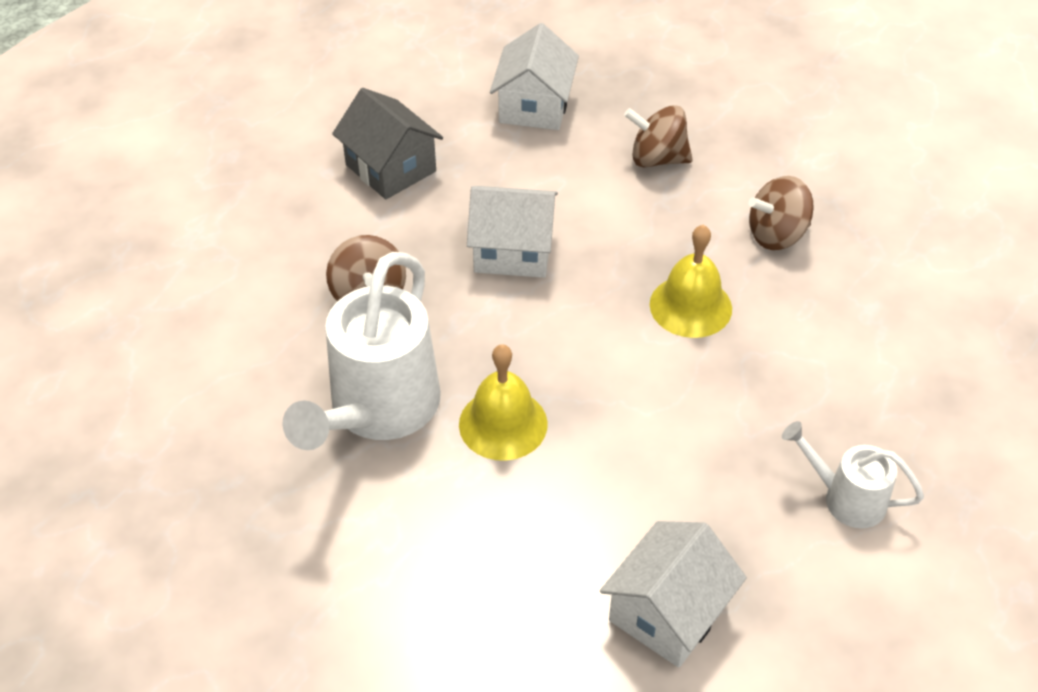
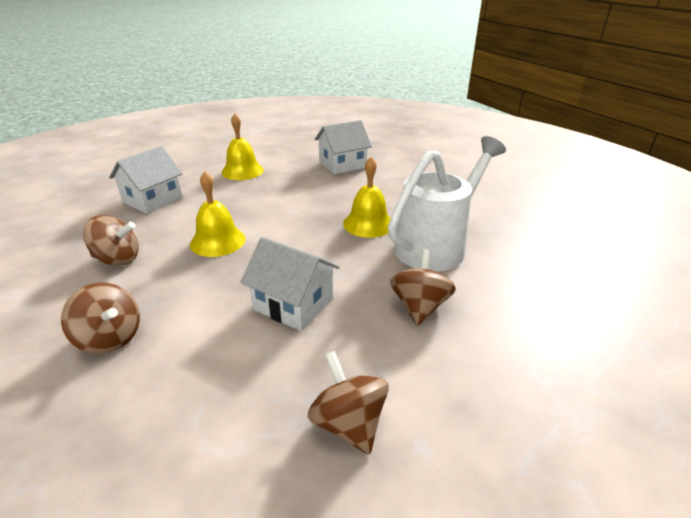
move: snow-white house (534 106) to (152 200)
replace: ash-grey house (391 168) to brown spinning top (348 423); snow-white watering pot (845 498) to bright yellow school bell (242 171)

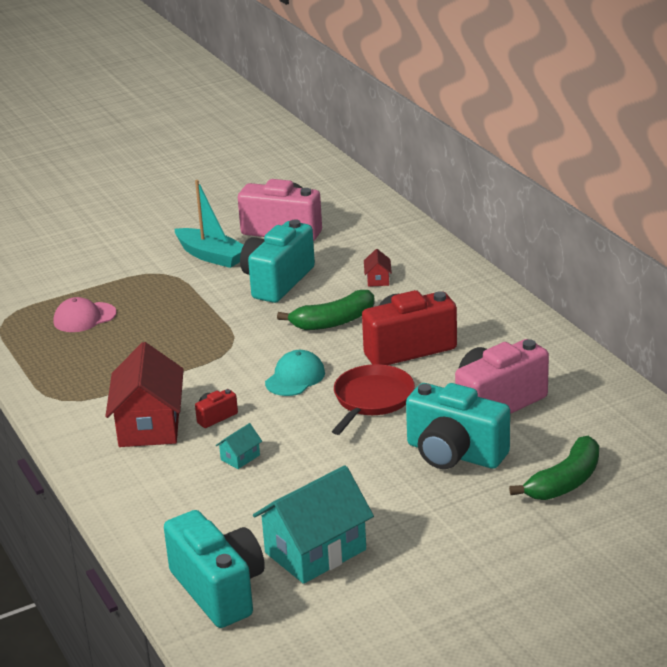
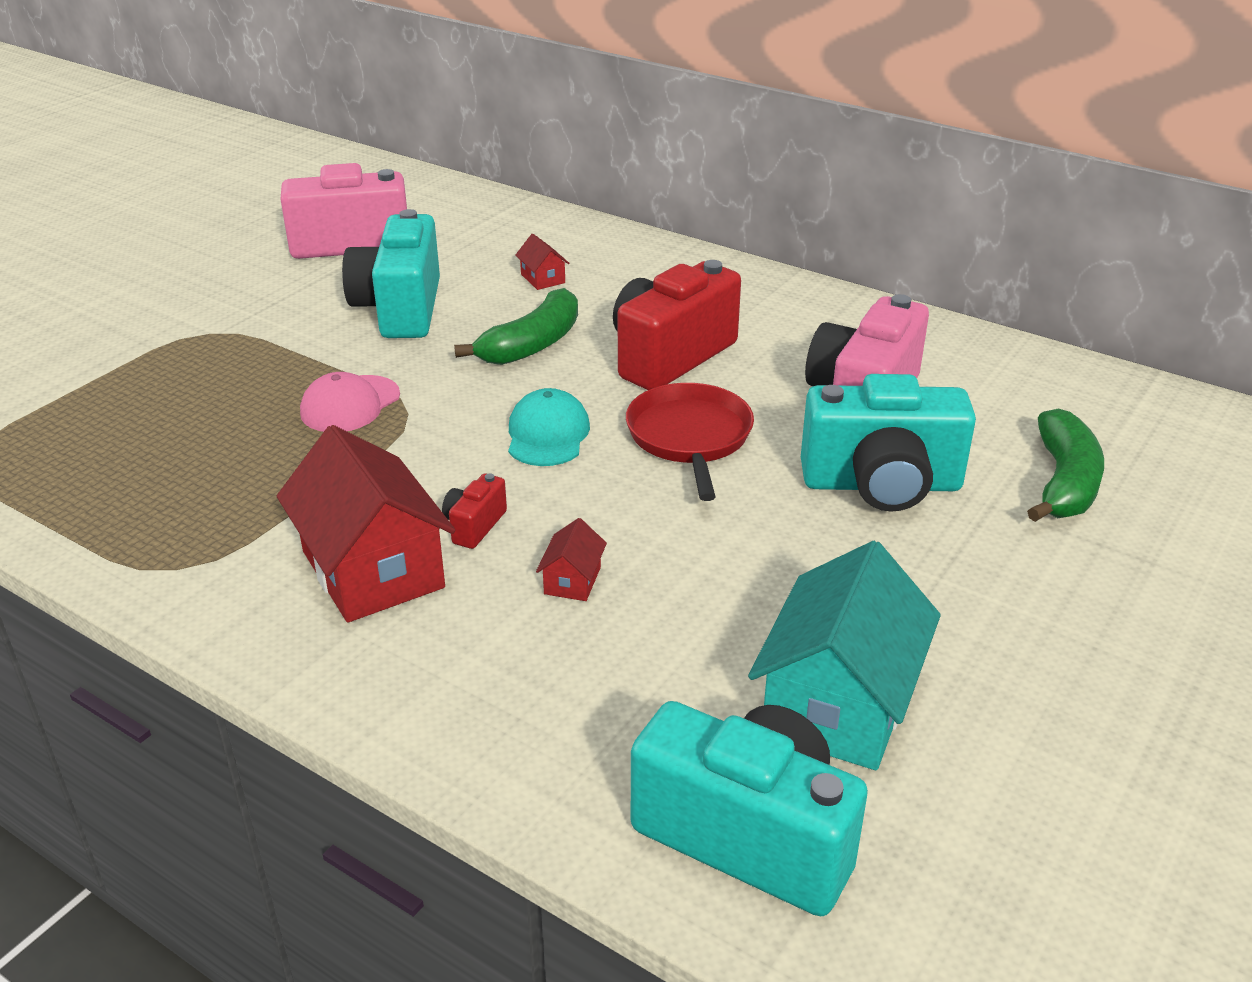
delete: teal boat (211 256)
move: rosy peaked cap (84 317) to (350 404)
recolor: teal house (240 457) to scarlet house (572 580)

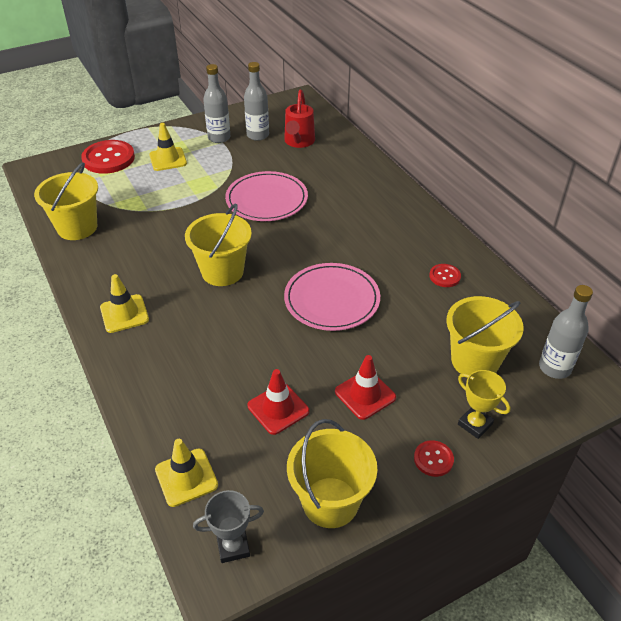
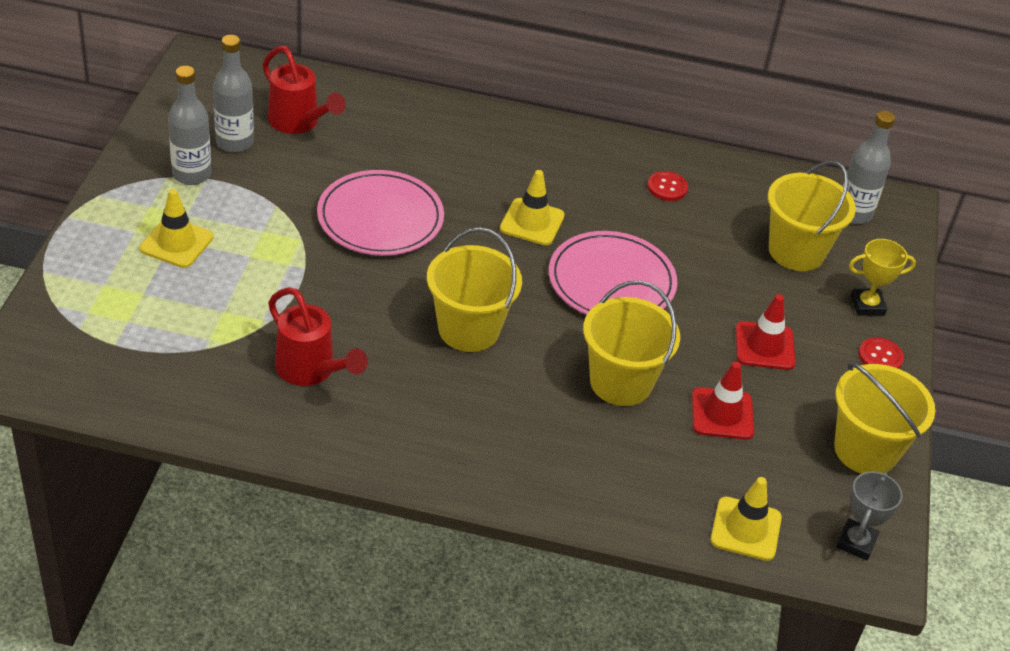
delete: scarlet shirt button (108 158)
insert: scarlet watering pot (311 370)
move: bright yellow bucket (77 227) to (621 382); bright yellow traffic cone (124 314) to (532 222)

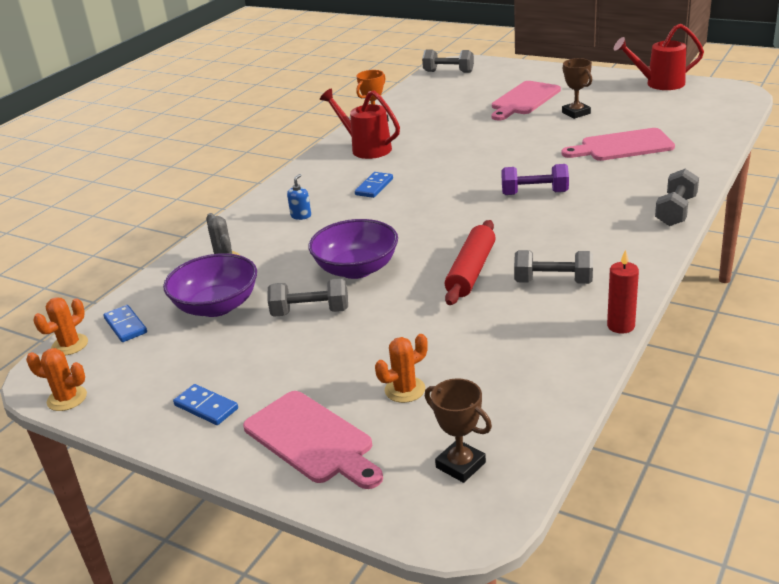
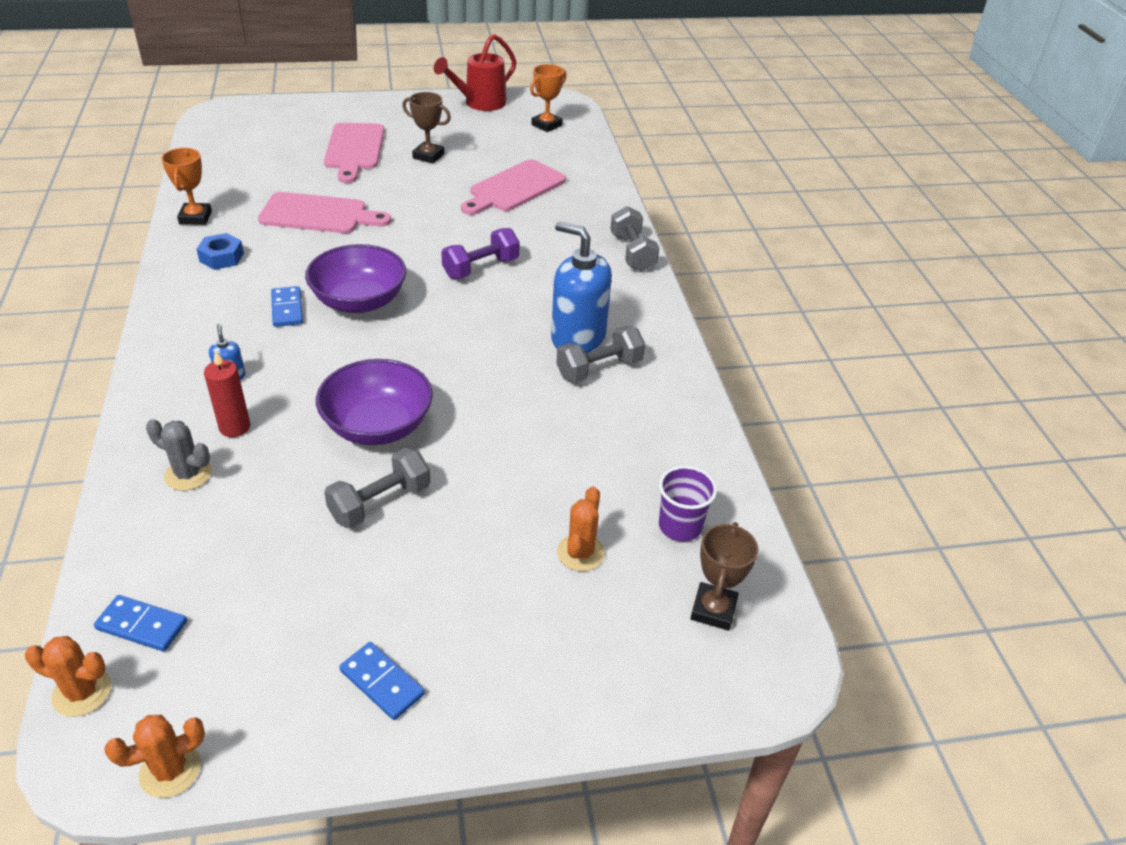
delete: ash-grey dumbbell (448 72); scarlet pastry roller (471 271)
insert: orange award cup (546 125); cobalt soap dispenser (578 337); royal purple cup (680 526)
move: royal purple bowl (217 306) to (359 301); rosy chopping board (312 440) to (319 214); scarlet candle (620 326) to (234 427)
replace: scarlet watering pot (366 148) to cobalt hex nut (221 257)
rotate: orange saguaro cactus (70 345) = (82 692) 75 degrees counterclockwise; cobalt domino piece (206 407) = (382 683) 45 degrees clockwise; brown award cup (460 465) = (713 610) 75 degrees counterclockwise

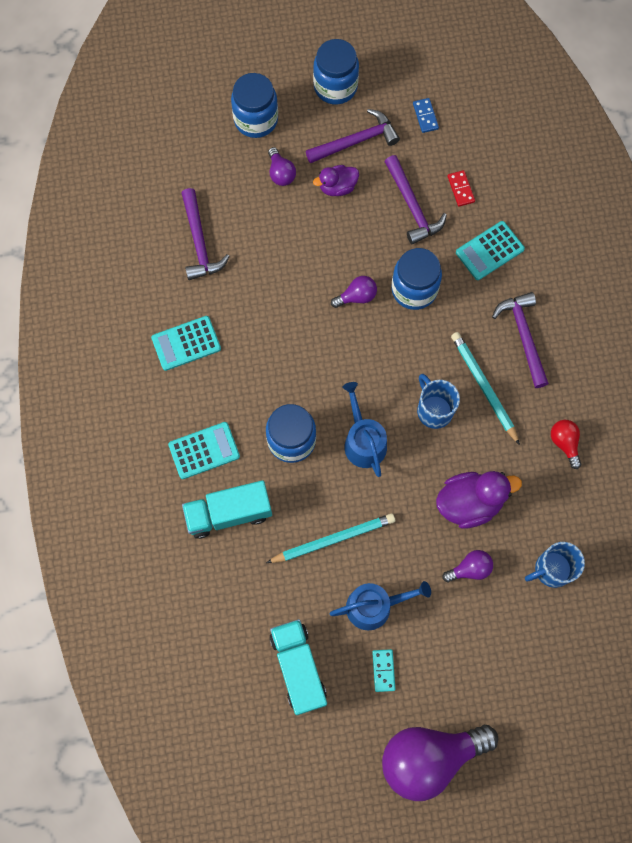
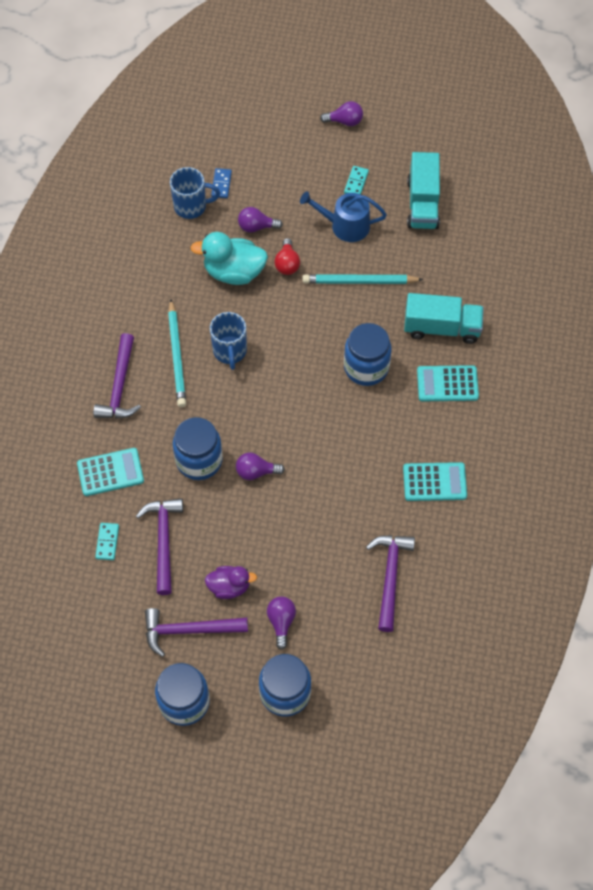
delete: cobalt watering pot (363 441)
move: cobalt domino piece (425 116) to (221 184); scarlet light bulb (564 443) to (287 264)
recolor: royal purple duck (469 503) to teal duck (234 272); scarlet domino piece (461 189) to teal domino piece (107 542)
resize: royal purple light bulb (429 757) = (344 121) x0.45

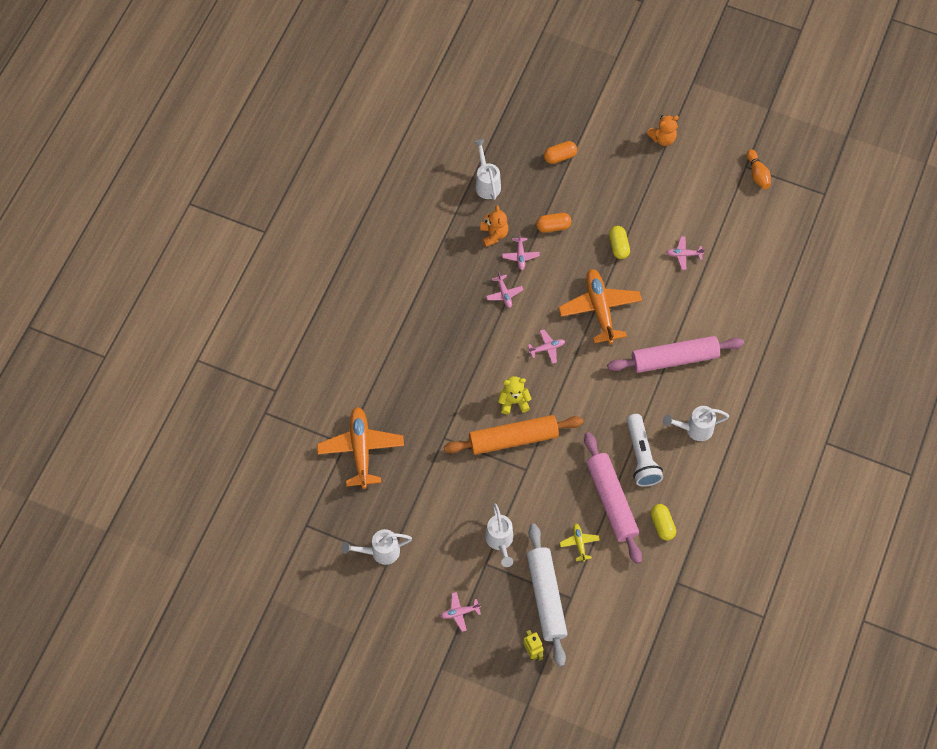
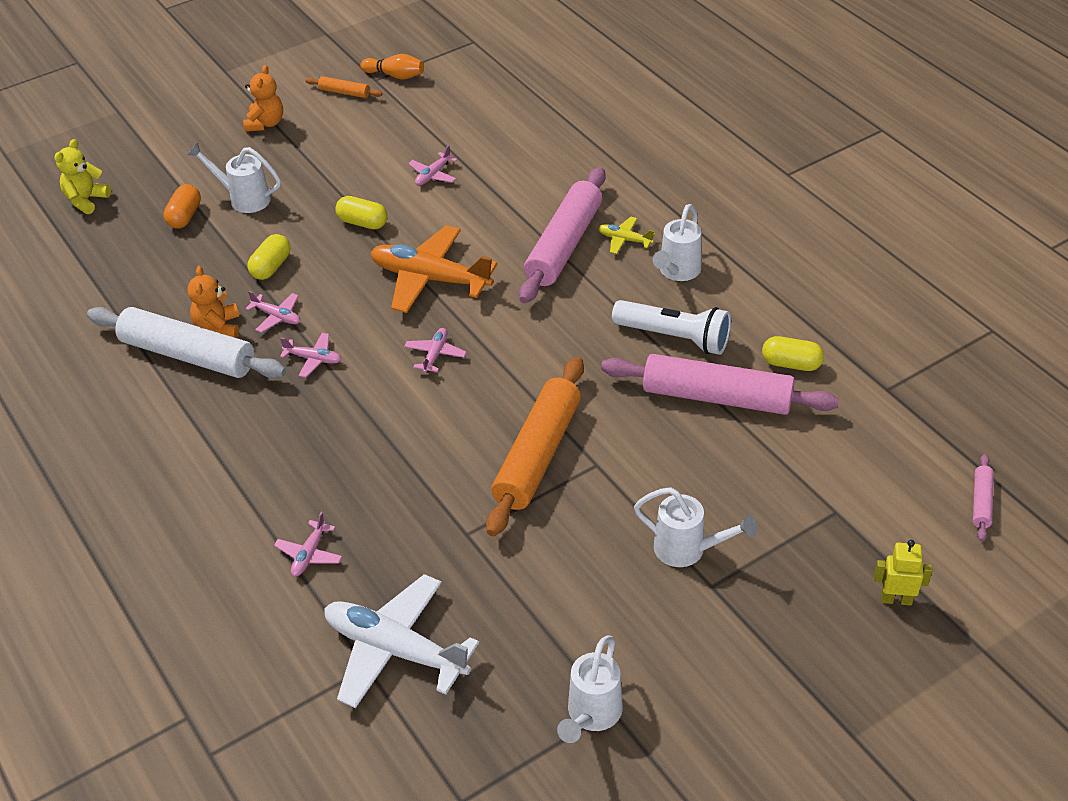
insert: orange pastry roller (344 92); rosy pastry roller (981 502)
move: rosy aeroplane (460 612) to (309 554); snow-white watering pot (486 183) to (243 198); bright yellow teddy bear (513 401) to (86 200); snow-white pastry roller (546 597) to (188 355); bright yellow aeroplane (579 543) to (624 240)
recolor: orange aeroplane (361 449) to snow-white aeroplane (395 650); orange capsule (553 226) to bright yellow capsule (271 267)
rotate: orange teddy bear (494 234) = (218 328) 120 degrees counterclockwise

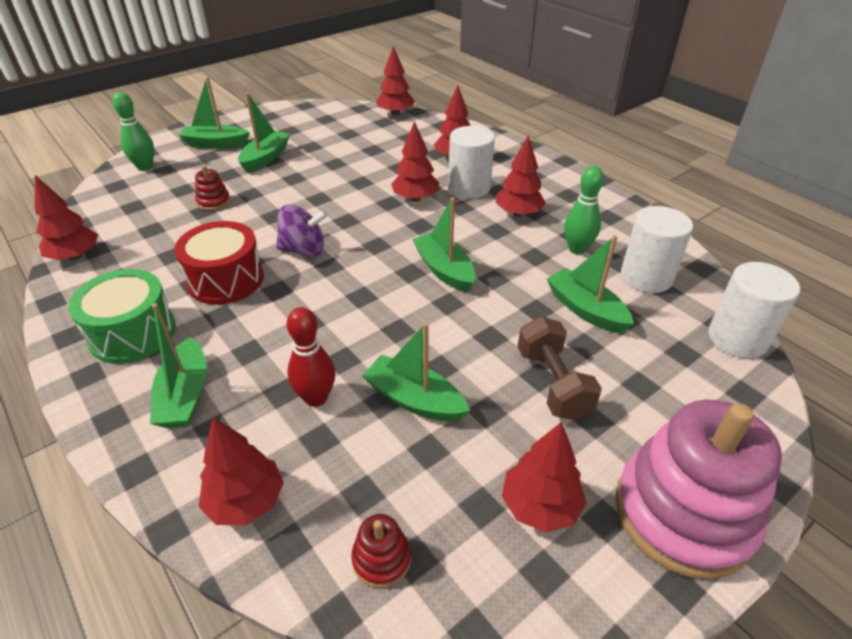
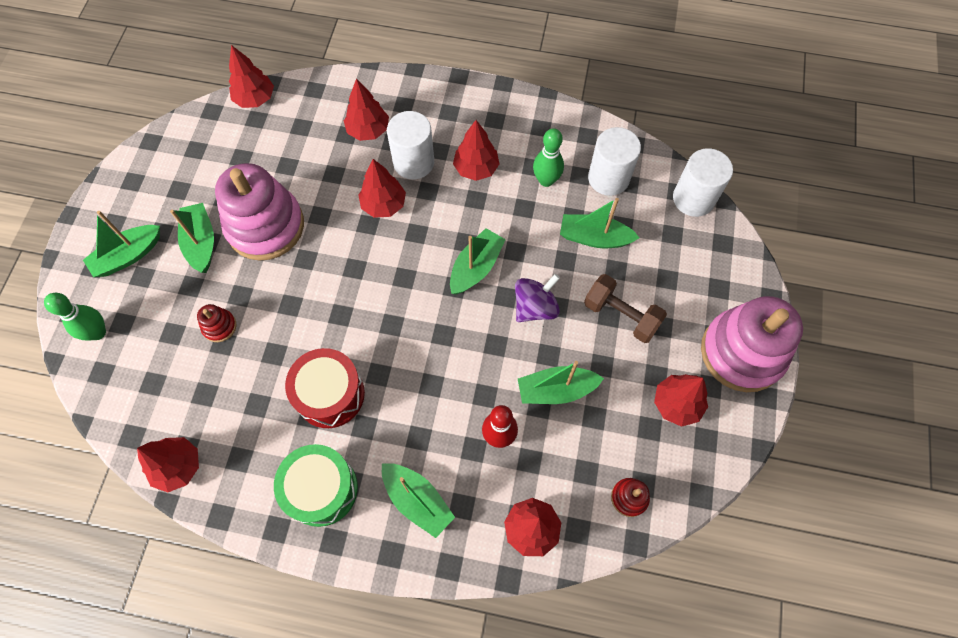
insert: rosy stacking toy (265 226)
move: royal purple spinning top (304 250) to (535 307)
rotate: emerald boat (444 270) = (476 267) 105 degrees clockwise

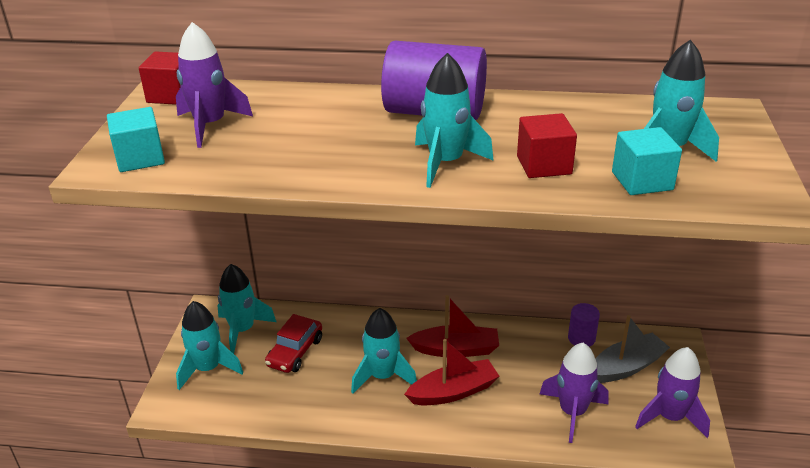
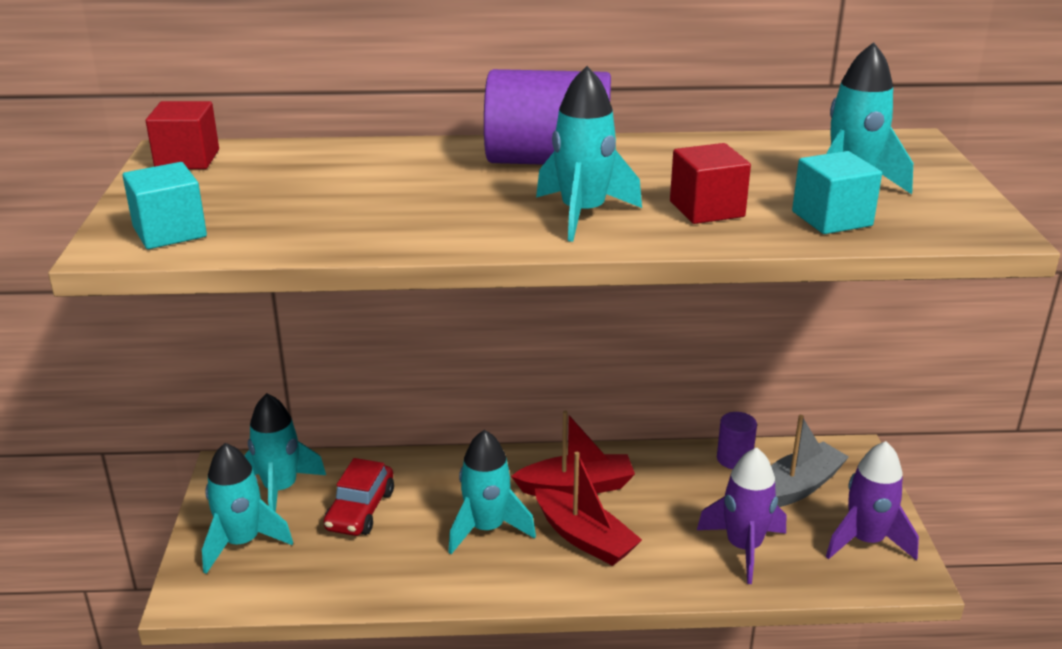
delete: royal purple toy rocket (210 125)
rotate: scarlet boat (453 391) = (585 538) 75 degrees clockwise

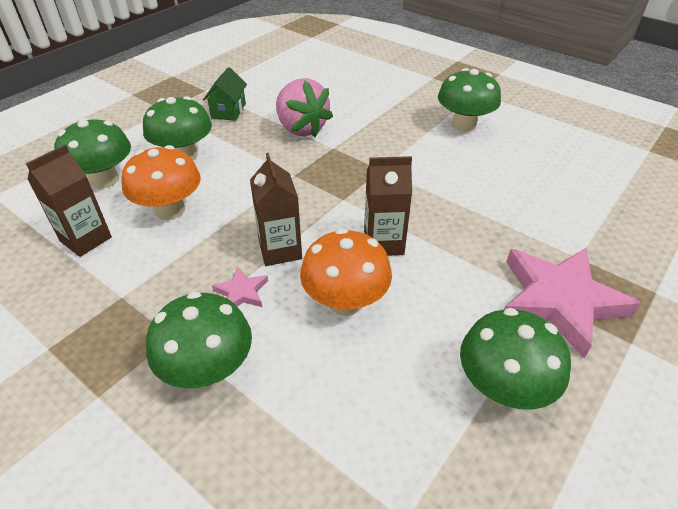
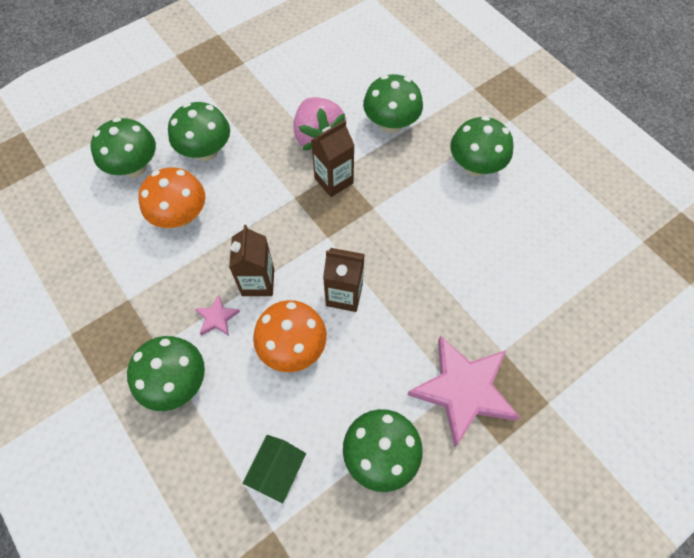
insert: emerald mushroom (391 124)
move: brown milk carton (86 239) to (334 181); emerald house (228 111) to (277 471)

